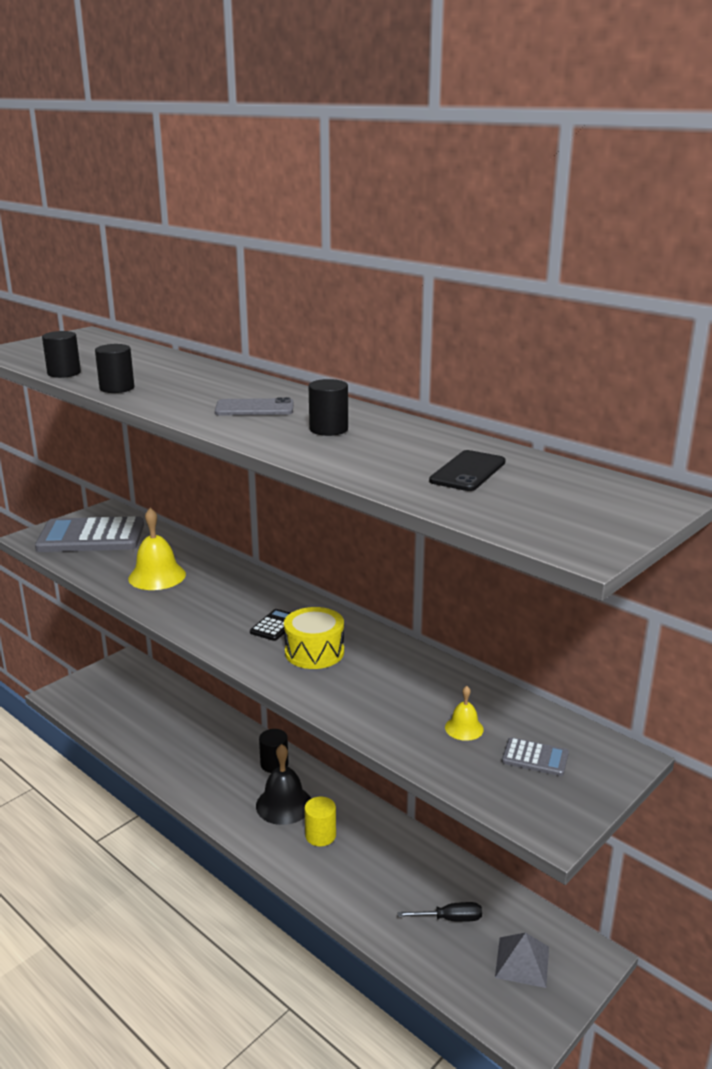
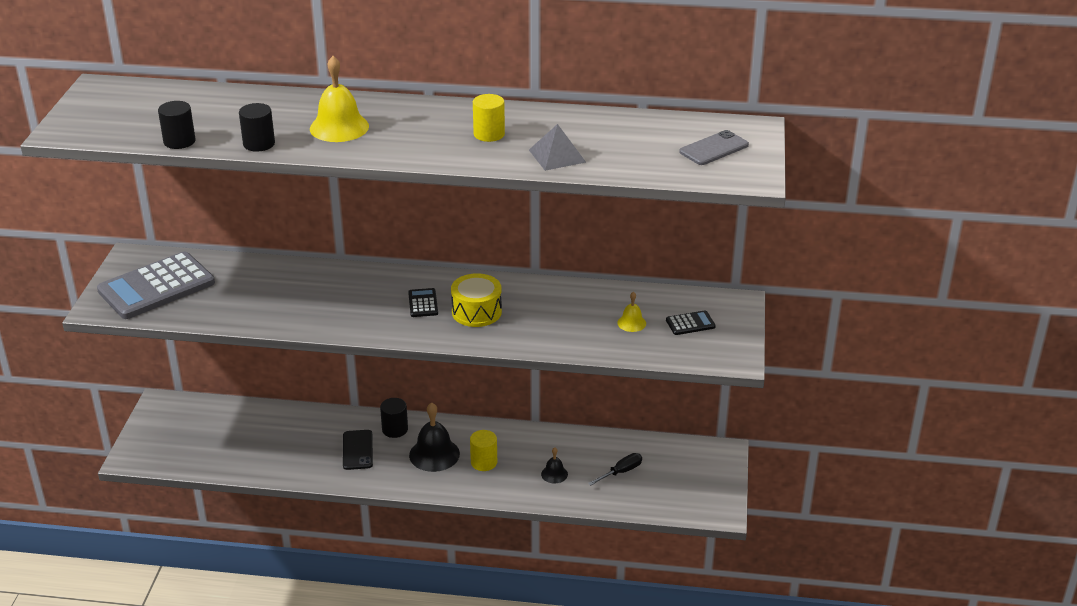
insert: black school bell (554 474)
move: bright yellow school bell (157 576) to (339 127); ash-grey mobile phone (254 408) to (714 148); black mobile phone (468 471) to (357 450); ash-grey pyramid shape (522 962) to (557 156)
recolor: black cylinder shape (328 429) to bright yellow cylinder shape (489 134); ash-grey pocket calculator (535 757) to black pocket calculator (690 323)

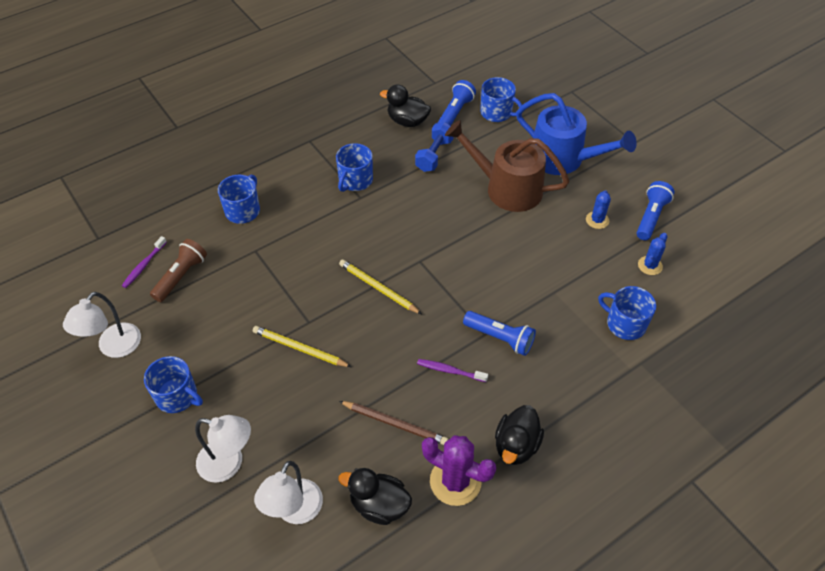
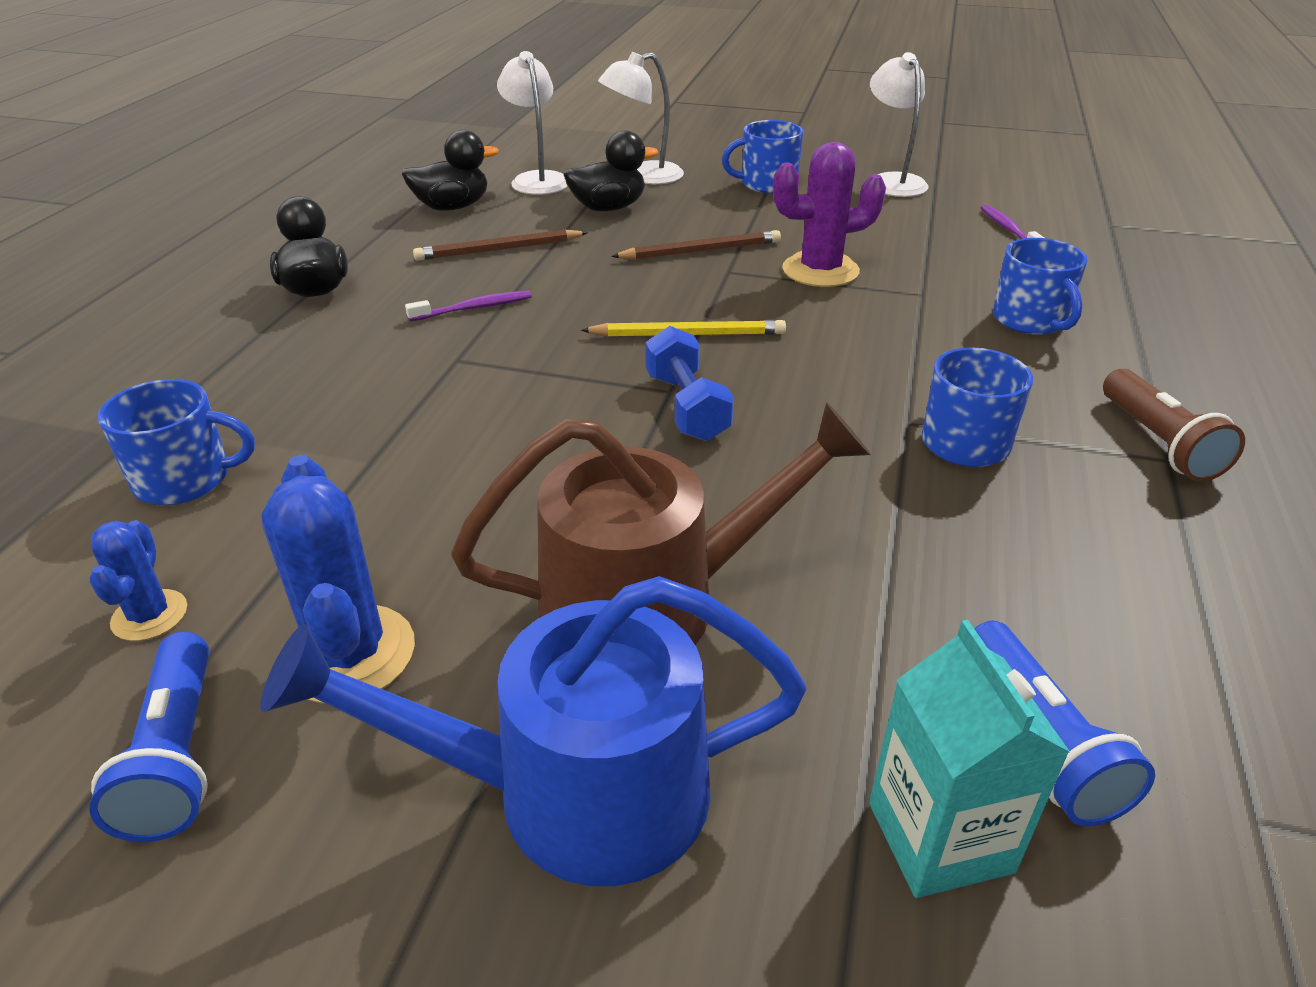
delete: cobalt torch (500 338)
move: brown torch (181 276) to (1159 443); black duck (407 121) to (608 208); cobalt dumbbell (434 155) to (687 407); royal purple saguaro cactus (455 481) to (820 270)
replace: cobalt mug (497 113) to teal milk carton (940 837)
recolor: bright yellow pencil (299 348) to brown pencil (700 251)
resize: cobalt saguaro cactus (597 220) = (348 654) x1.76

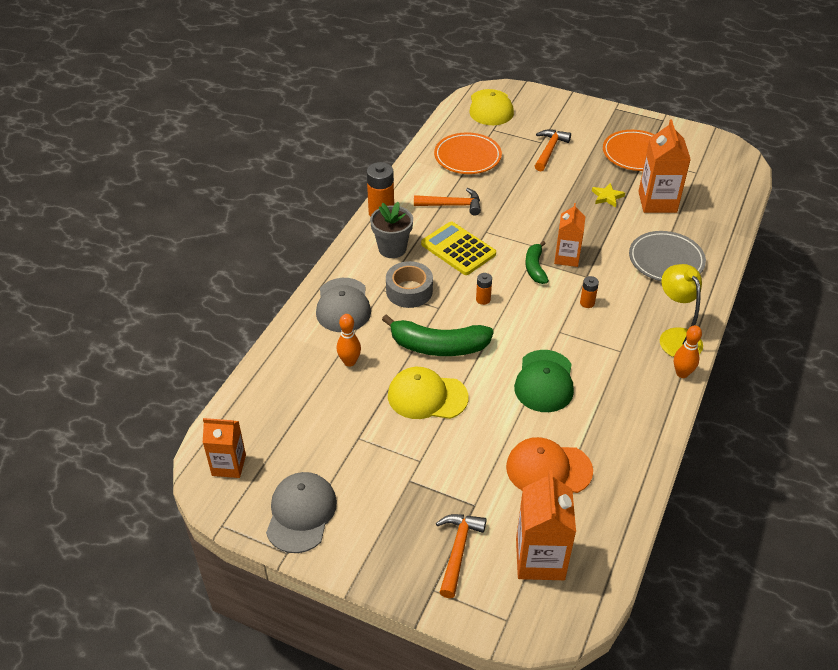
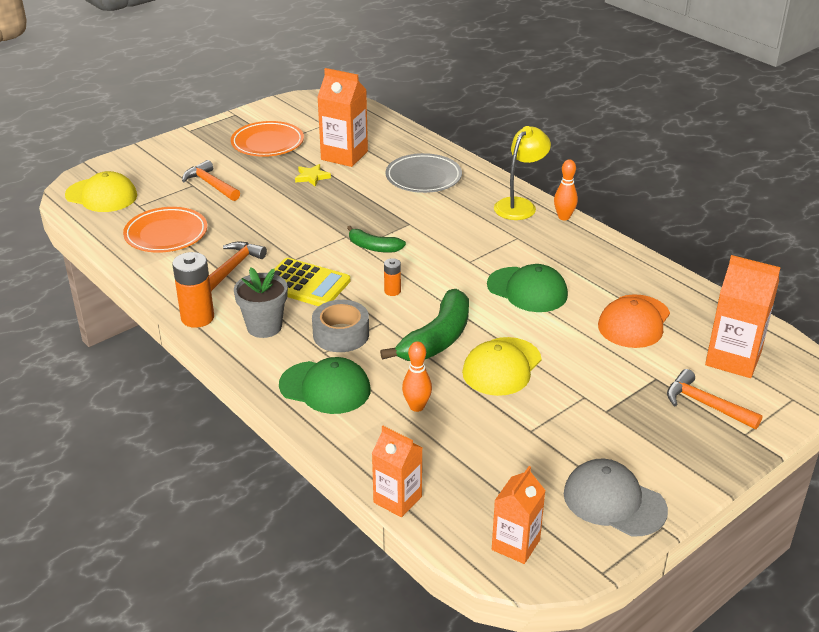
delete: orange power cell (587 303)
move: orange milk carton (567 257) to (397 499)
recolor: ash-grey peaked cap (343 305) to emerald peaked cap (325 387)
rotate: bright yellow pocket calculator (458 249) = (305 284) 135 degrees counterclockwise; bright yellow lamp (676 337) = (519 205) 120 degrees clockwise

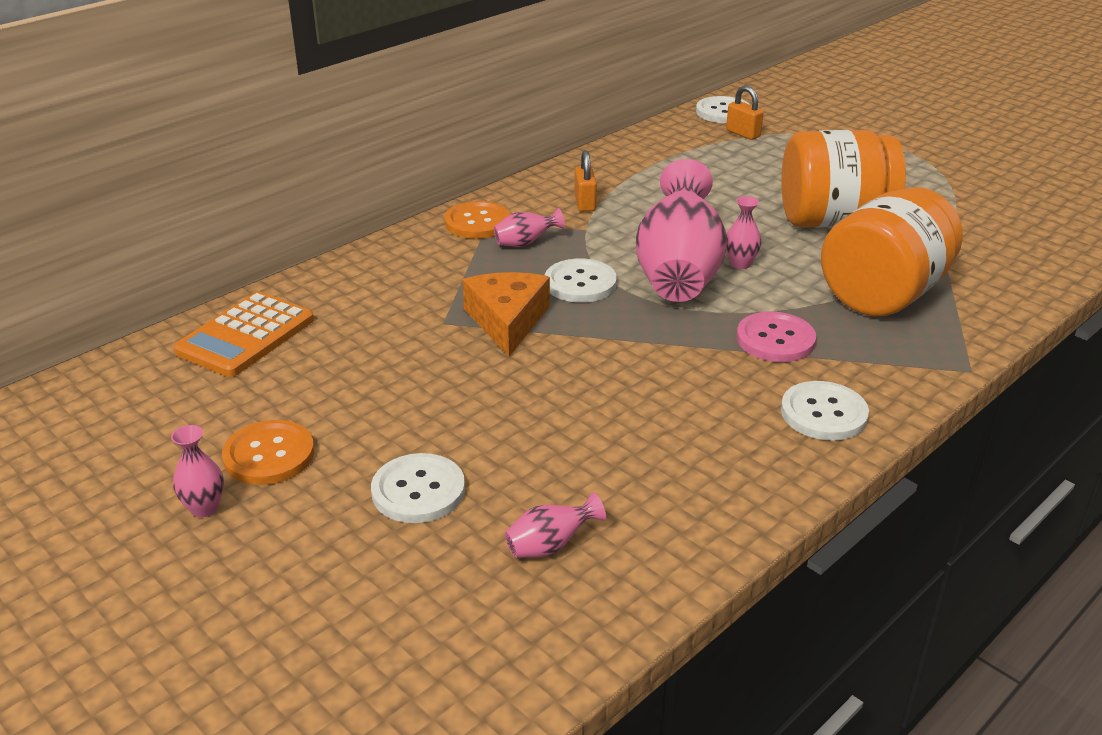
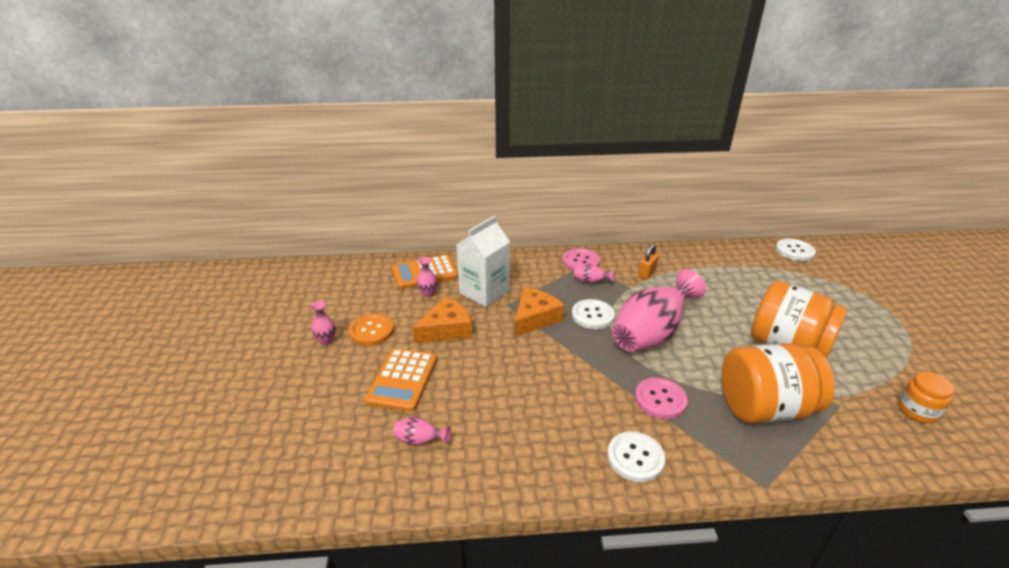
delete: orange small lock (743 133)
insert: orange cheese (446 329); snow-white milk carton (484 292); orange jar (917 410)
move: rosy vase (740 264) to (428 294)
replace: snow-white shirt button (418 491) to orange pocket calculator (402 380)
recolor: orange shirt button (477 222) to rosy shirt button (581 261)

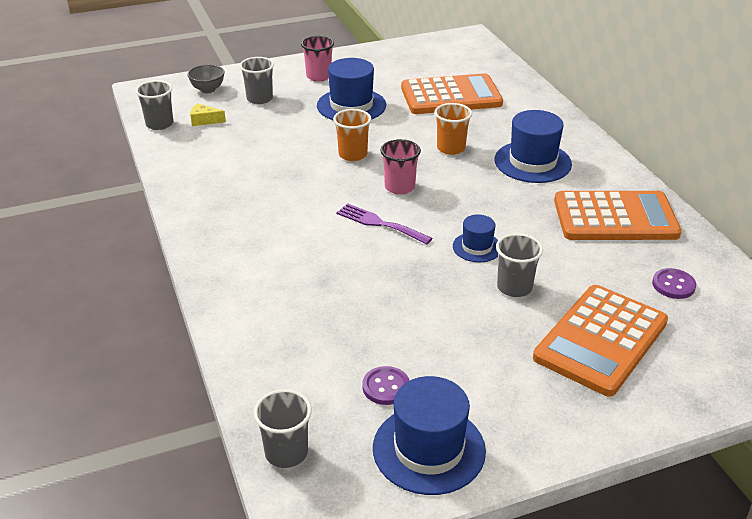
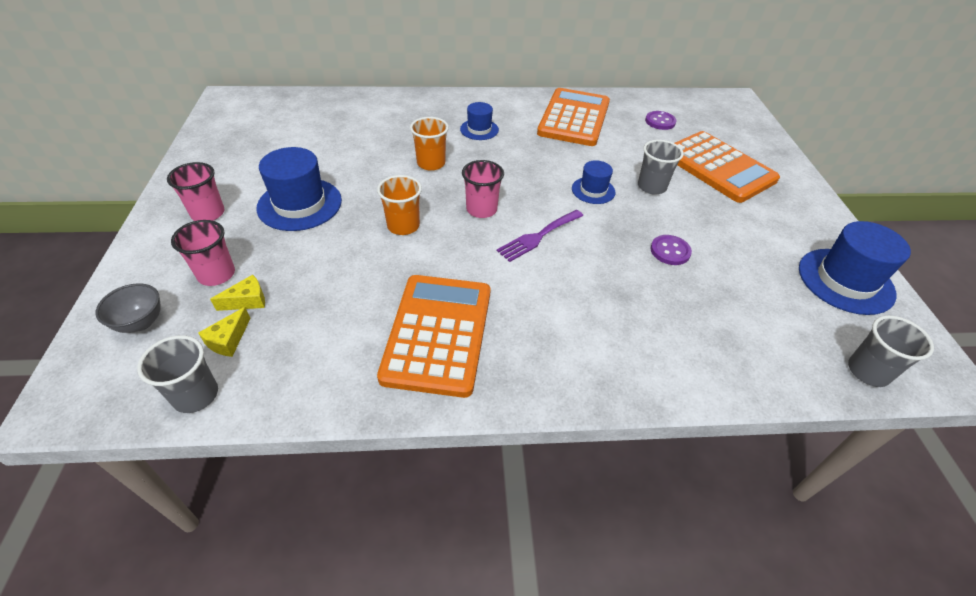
insert: bright yellow cheese (247 301)
move: royal purple shirt button (386 387) to (670 251); orange pocket calculator (451 96) to (438 333)
recolor: ash-grey cup (259 99) to rosy cup (216 274)
resize: cobalt hat (532 162) = (479 129) x0.56

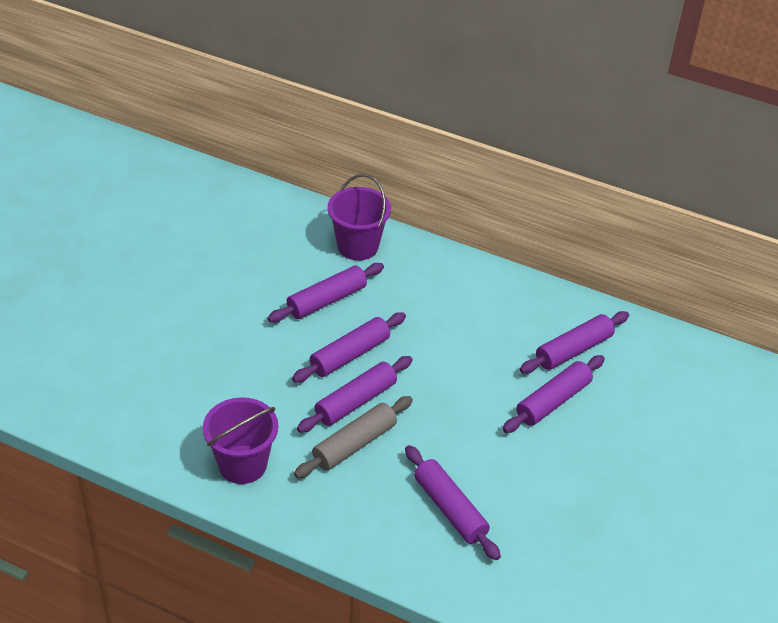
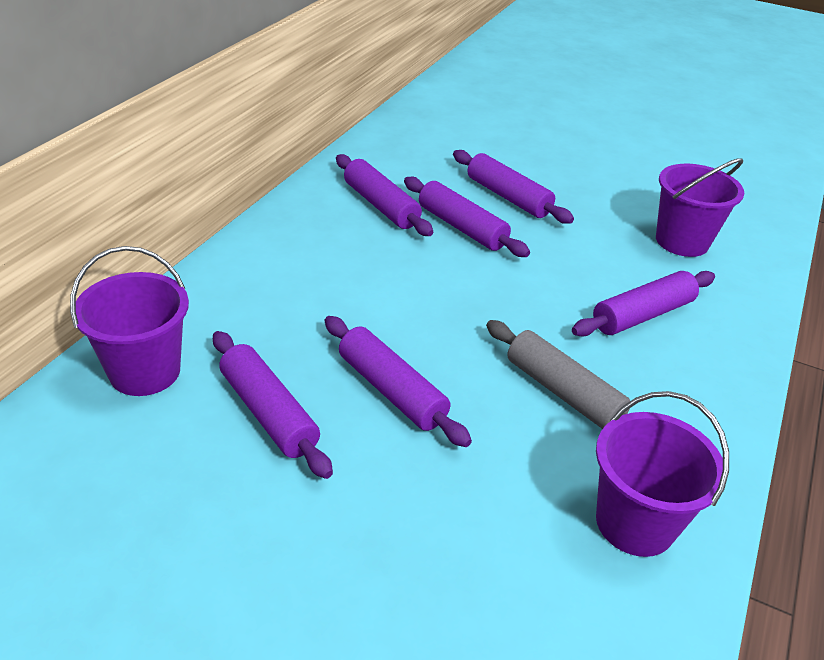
insert: royal purple bucket (682 241)
move: royal purple pastry roller (355 401) to (508 197)

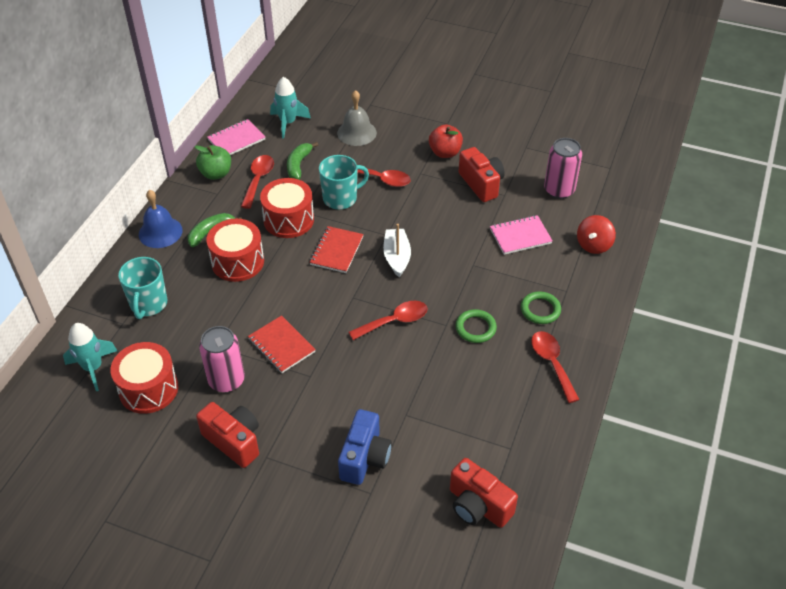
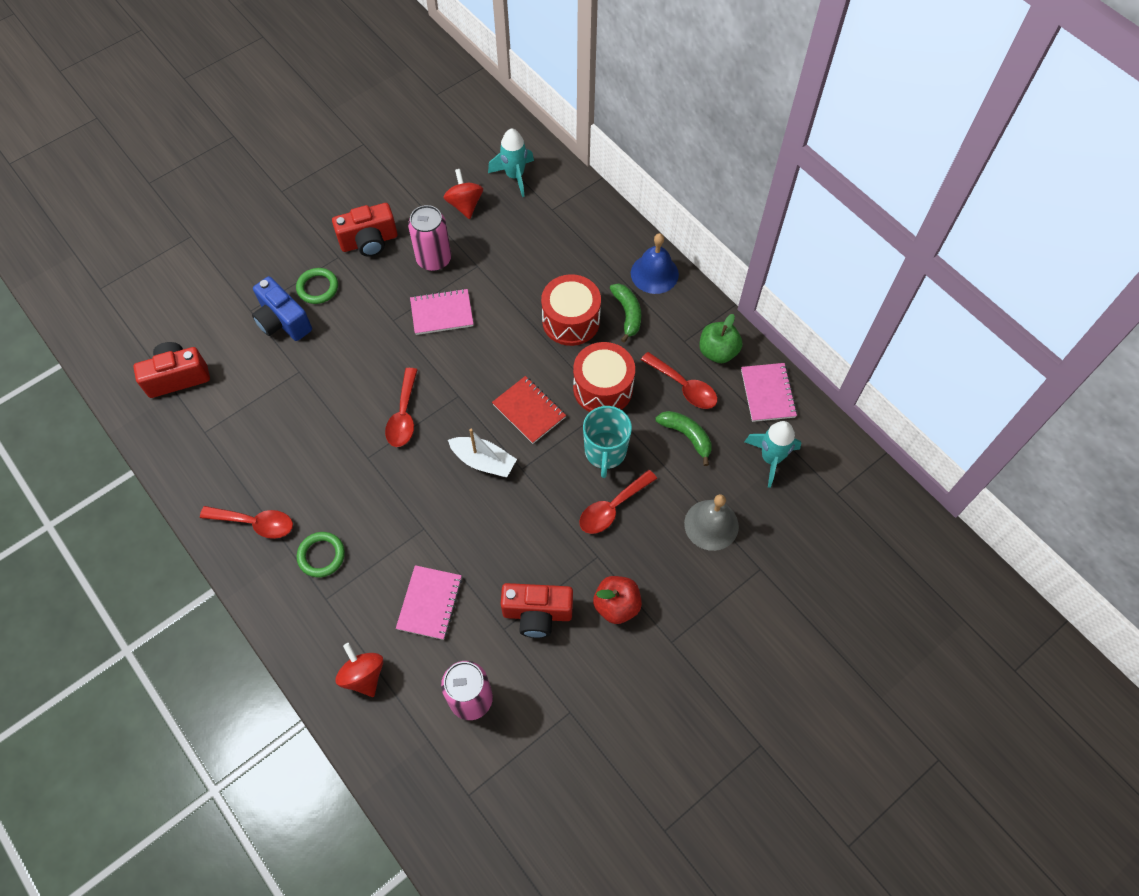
delete: teal mug (148 304)
move: emerald hoop (475 328) to (318 288)
replace: scarlet snare drum (148 389) to scarlet spinning top (465 205)
recolor: scarlet exercise book (281 346) to rosy exercise book (442 313)

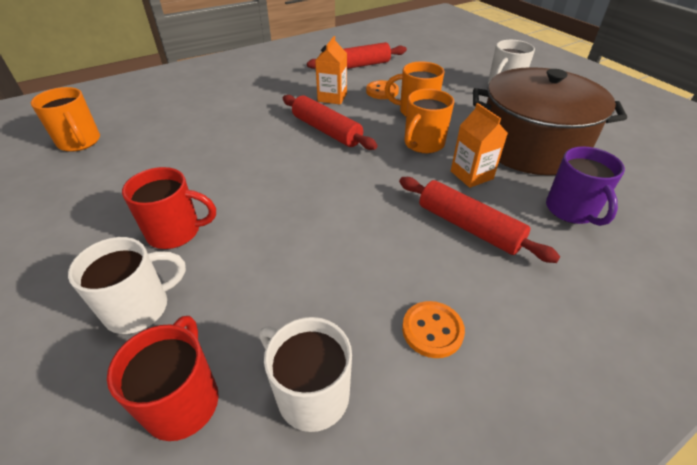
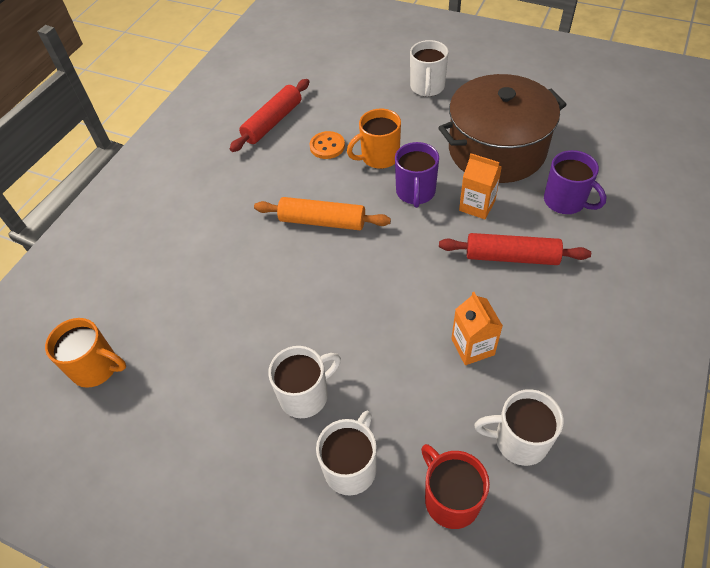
delete: orange shirt button (432 330)
move: orange milk carton (332 97) to (472 347)
recolor: scarlet mug (176 232) to snow-white mug (305 395); scarlet pastry roller (326 130) to orange pastry roller (322 221); orange mug (423 144) to royal purple mug (415 192)

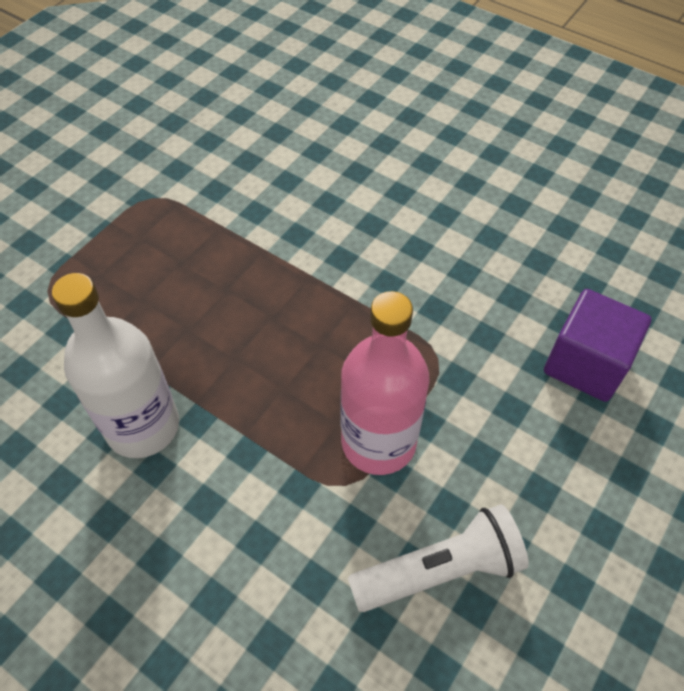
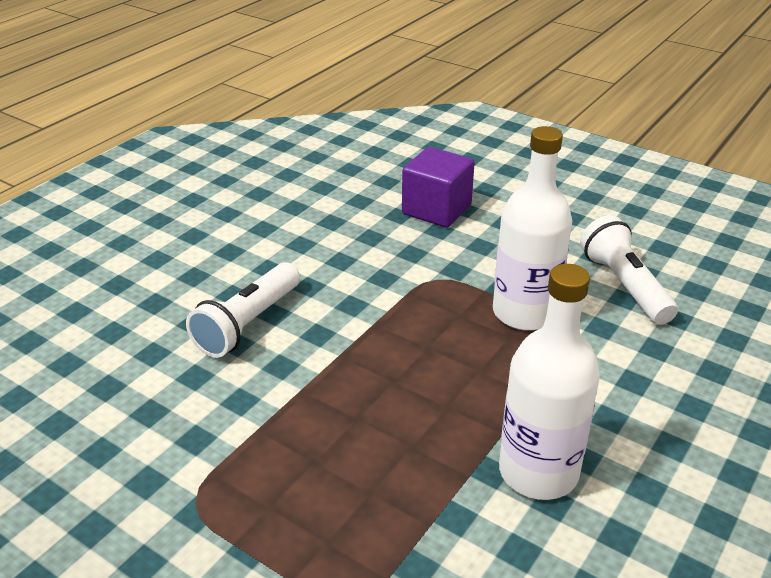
insert: snow-white torch (248 324)
recolor: rosy bottle (378 442) to snow-white bottle (524 313)

